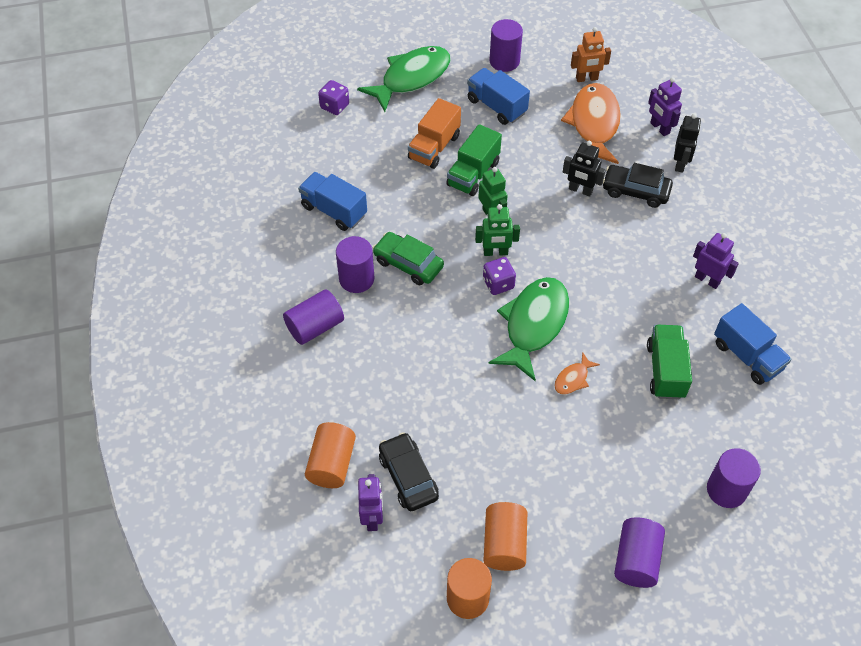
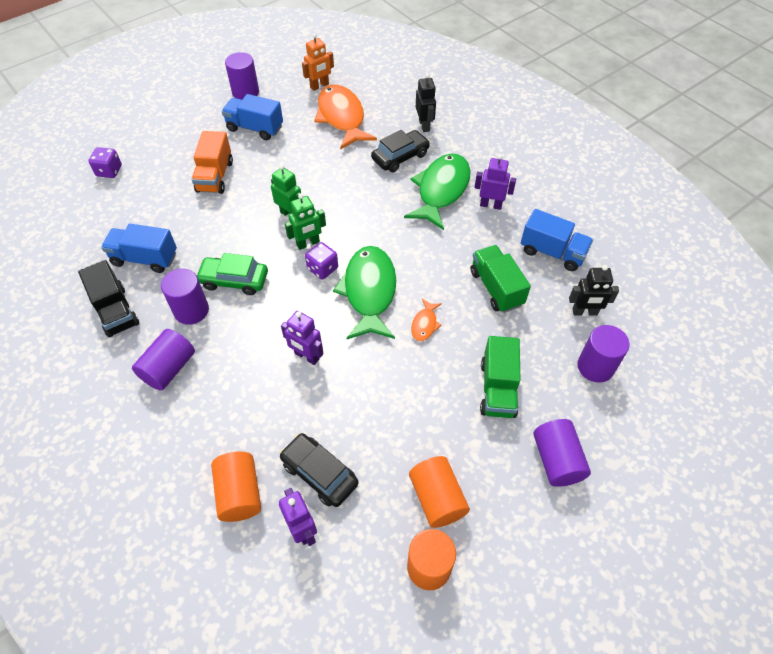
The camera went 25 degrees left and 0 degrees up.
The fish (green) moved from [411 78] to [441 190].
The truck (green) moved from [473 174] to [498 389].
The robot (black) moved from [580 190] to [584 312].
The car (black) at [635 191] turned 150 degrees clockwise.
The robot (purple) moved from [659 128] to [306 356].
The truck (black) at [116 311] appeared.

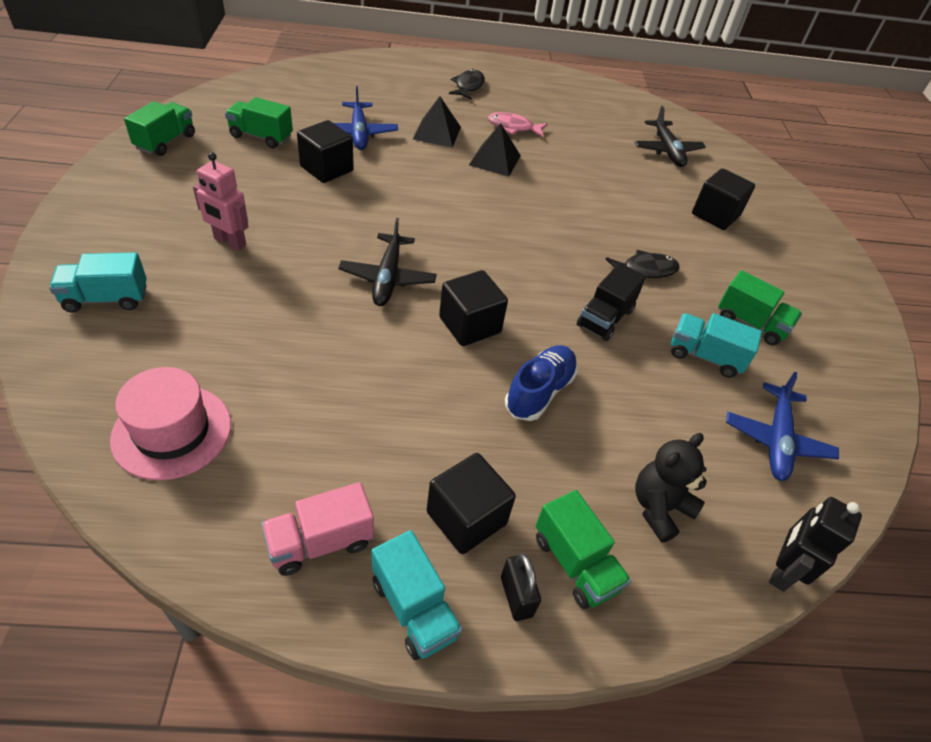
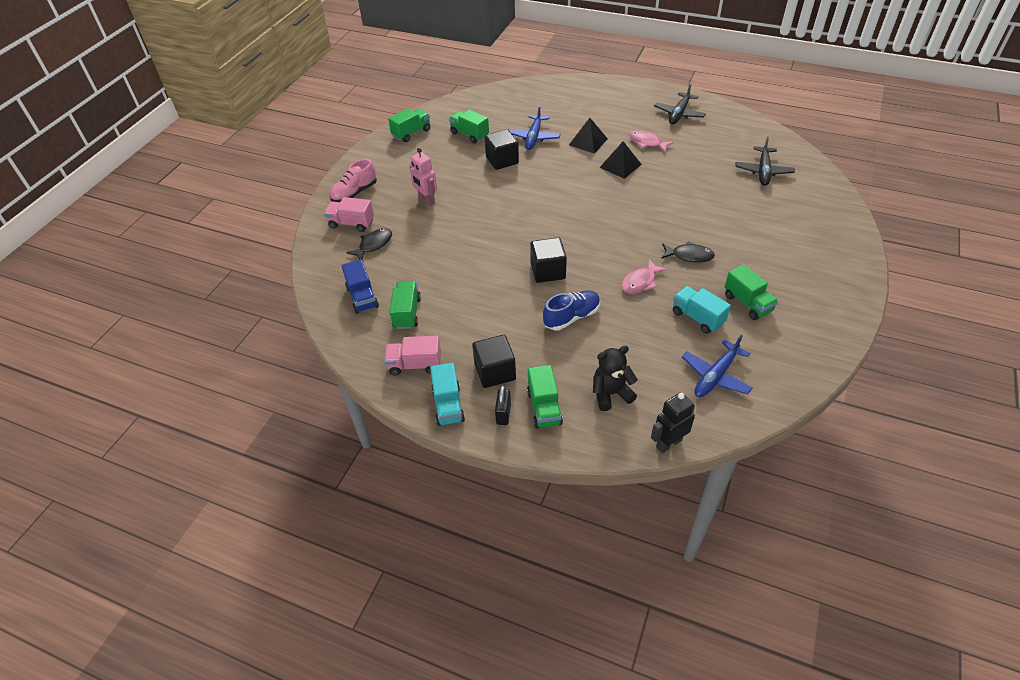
The camera went 30 degrees right and 0 degrees up.
The truck (turquoise) at [106 298] became the truck (pink) at [351 223].
The hat (pink) at [172 431] was replaced by the truck (blue) at [362 297].
The plane (black) moved from [388 277] to [679 114].
The fish (black) moved from [468 86] to [373 245].
The truck (black) at [605 318] was replaced by the fish (pink) at [640 282].
The cube (black) at [715 215] disappeared.
The shoe (pink) at [354 193] appeared.
The truck (green) at [407 313] appeared.

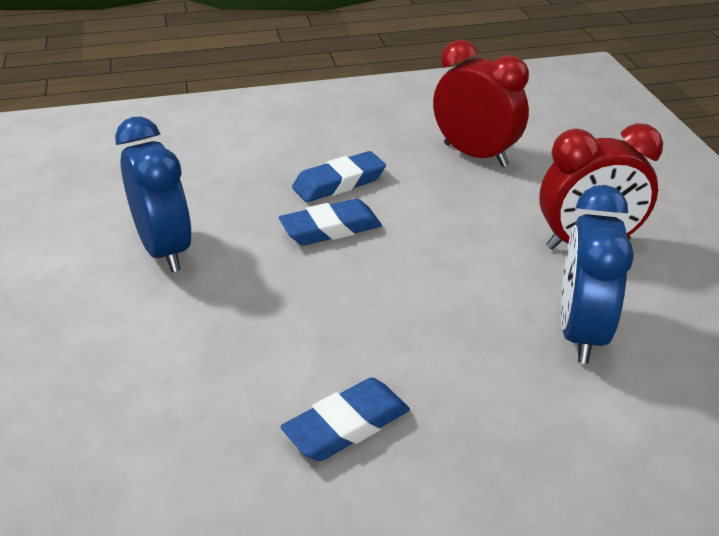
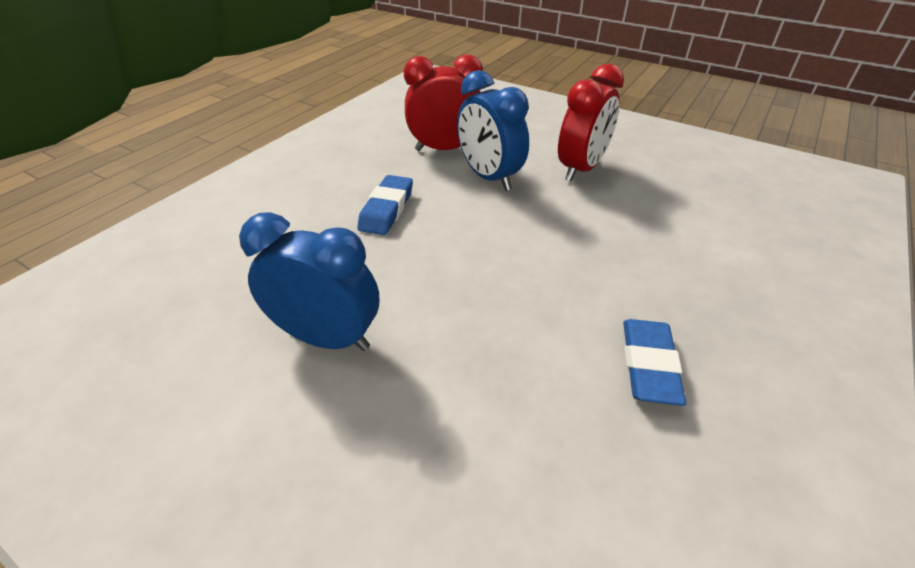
The camera went 45 degrees left and 5 degrees up.
The eraser (blue) at [330 228] disappeared.
The clock (blue) moved from [581 332] to [489 177].

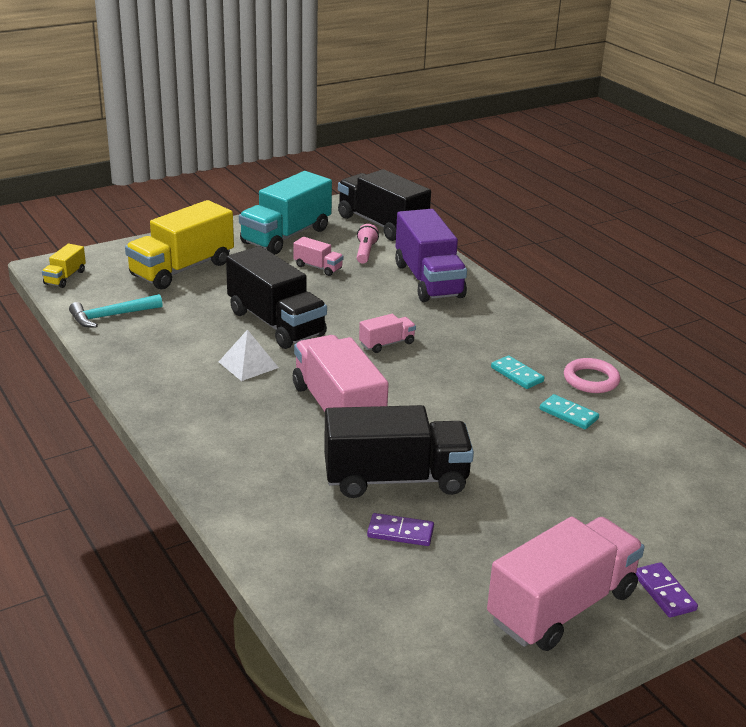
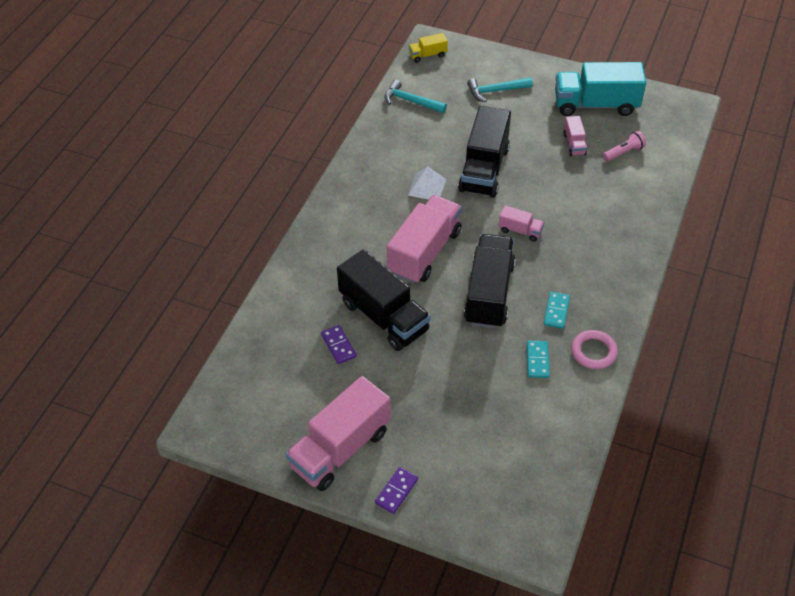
The camera went 55 degrees right and 20 degrees up.
The truck (yellow) at [182 269] was replaced by the hammer (turquoise) at [495 91].
The truck (black) moved from [381 225] to [489 293].
The truck (purple) at [428 280] disappeared.
The truck (pink) at [562 606] turned 120 degrees clockwise.

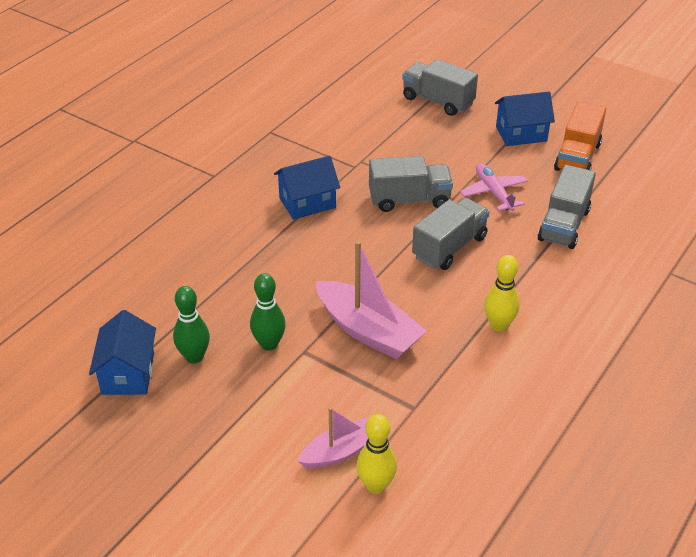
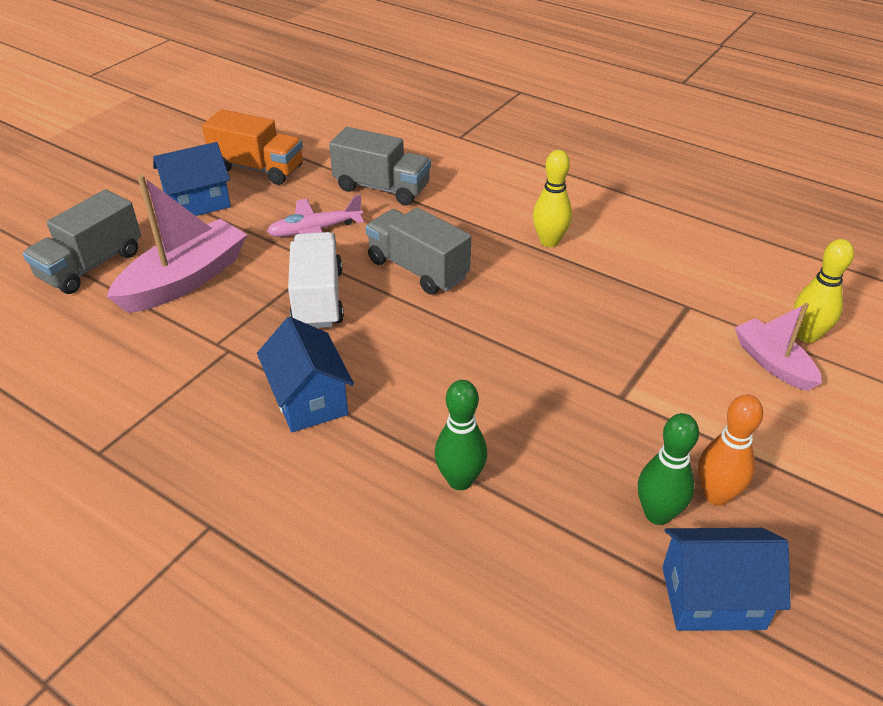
The camera went 90 degrees left and 0 degrees up.
The bowling pin (green) moved from [269 344] to [460 480].
The boat (pink) moved from [368 331] to [185 280].
The truck (grey) at [409 200] became the truck (white) at [318 299].
The house (blue) at [521 134] turned 75 degrees clockwise.
The bowling pin (orange) at [716 495] appeared.

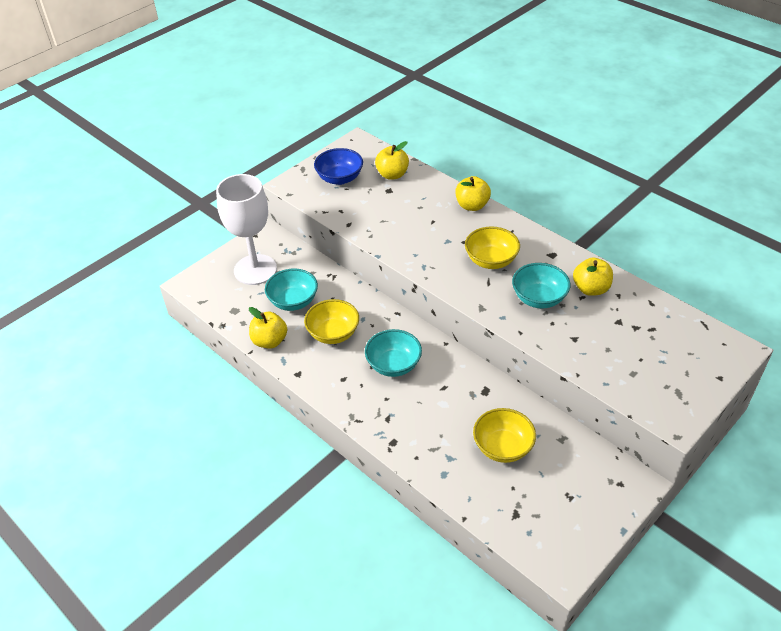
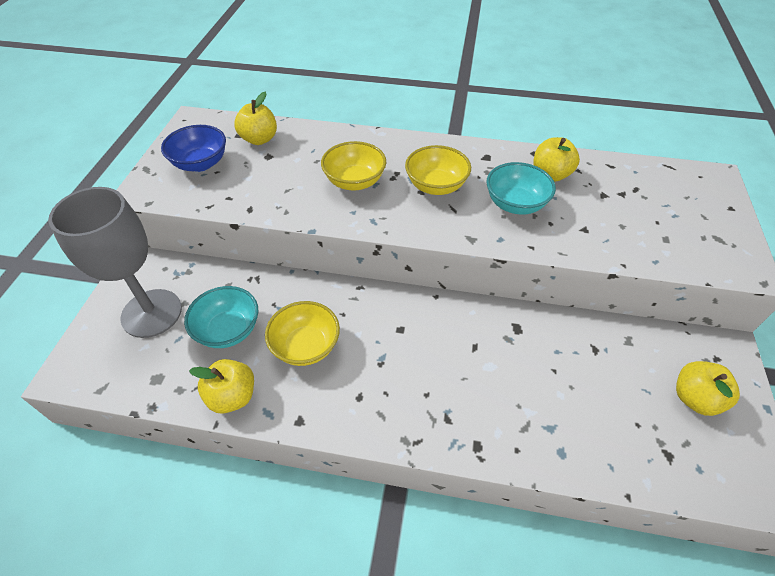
The camera went 35 degrees left and 5 degrees up.
The goblet (white) at [255 270] became the goblet (grey) at [151 313].
The bowl (turquoise) at [393 365] disappeared.
The apple (yellow) moved from [472 205] to [695 398].
The bowl (yellow) moved from [502 447] to [354 181].

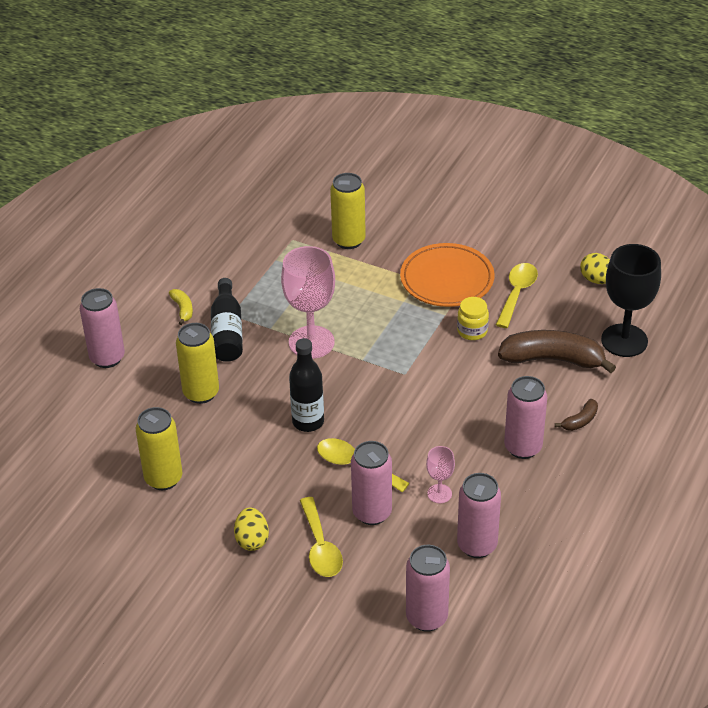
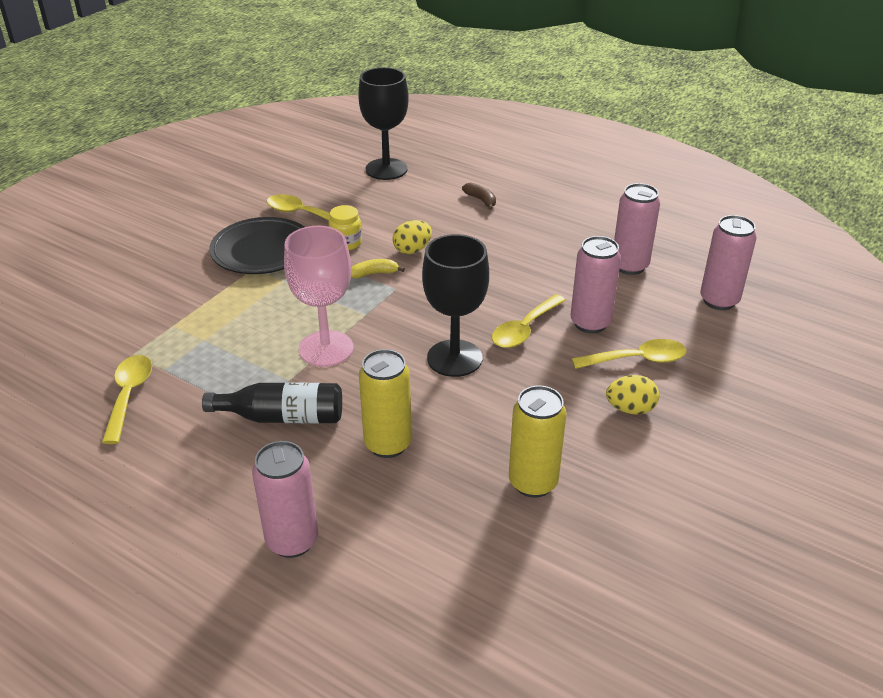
The camera went 85 degrees left and 5 degrees down.
The banana (yellow) moved from [182 309] to [374 274].
The bottle (black) at [308 422] was replaced by the goblet (black) at [454 358].
The can (yellow) at [348 240] disappeared.
The plate (orange) at [447 279] became the plate (black) at [262 251].
The goblet (pink) at [439 493] disappeared.
The banana (brown) at [553 360] disappeared.
The can (pink) at [523 447] disappeared.
The egg (yellow) moved from [597 280] to [412 250].
The spoon (yellow) at [129 395] appeared.

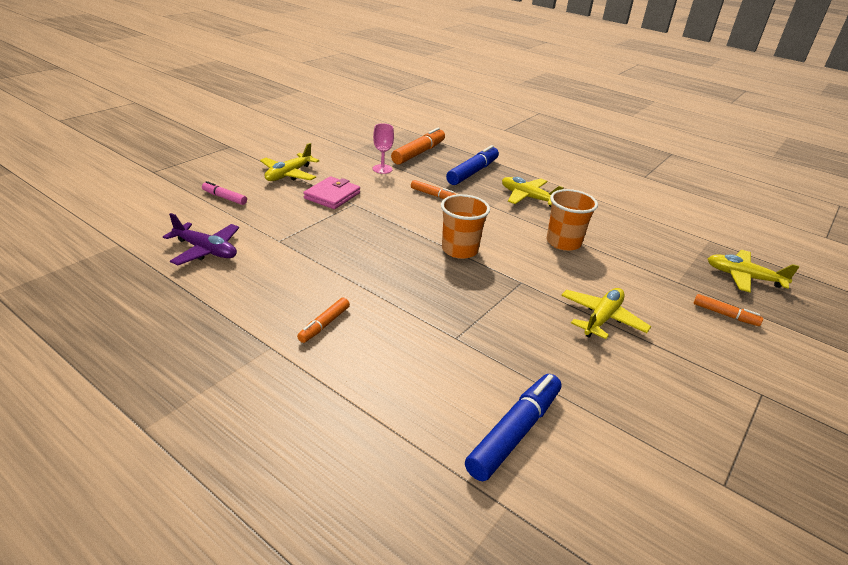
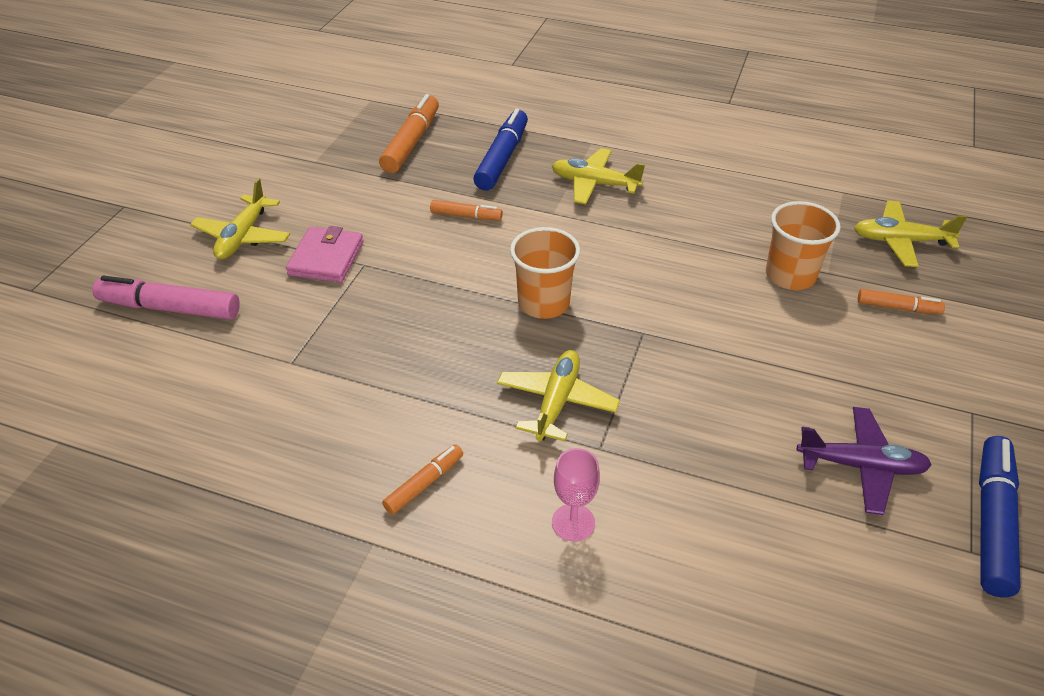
The camera went 15 degrees left and 10 degrees up.
The plane (purple) moved from [206 250] to [861 466].
The marker (pink) at [224 198] changed to 1.80 times the size.
The marker (orange) at [324 324] turned 150 degrees counterclockwise.
The goblet (pink) moved from [382 169] to [573 522].
The marker (blue) moved from [514 432] to [992 522].
The cup (orange) moved from [563 242] to [790 275].
The plane (yellow) moved from [602 319] to [556 402].

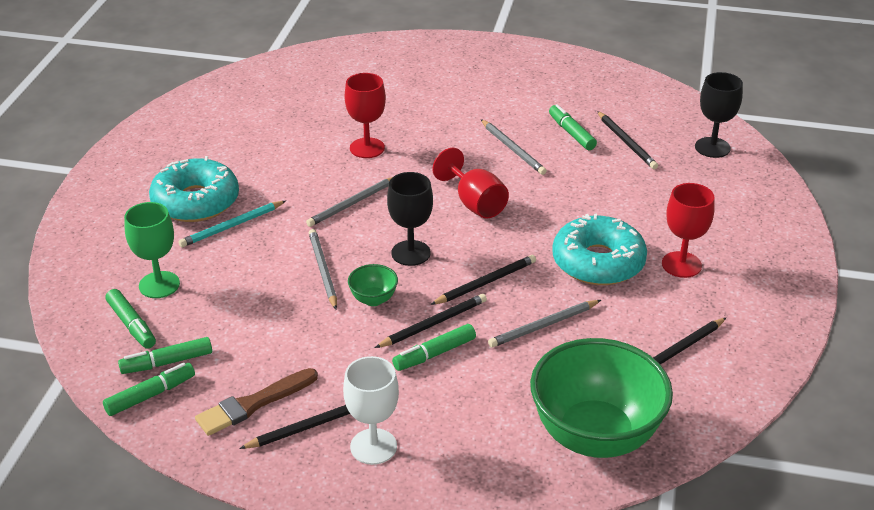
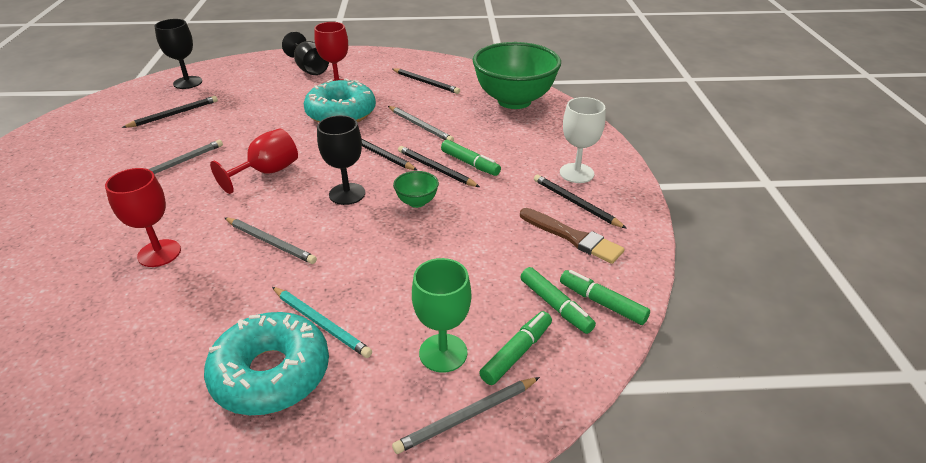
The camera went 105 degrees left and 0 degrees up.
The pencil (grey) moved from [323 270] to [467 416].
The marker (green) at [571 133] disappeared.
The goblet (black) at [310 69] appeared.

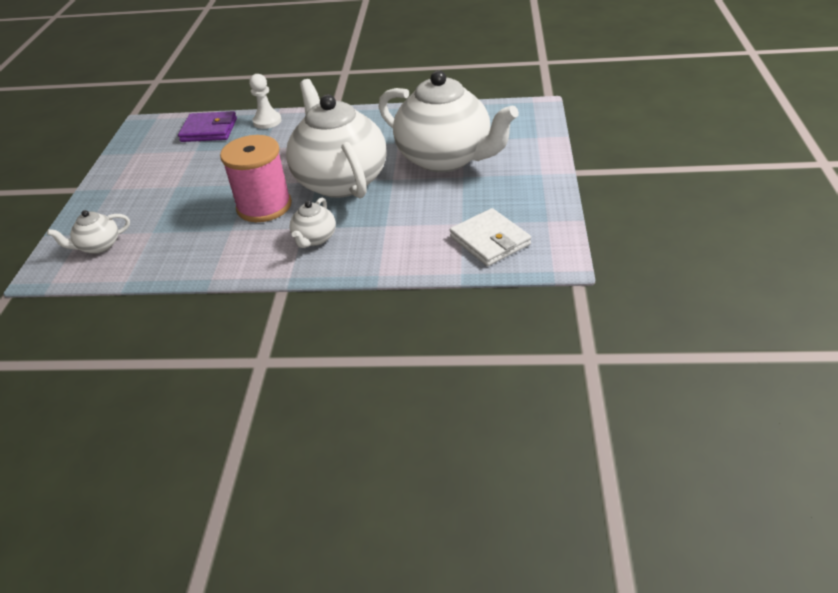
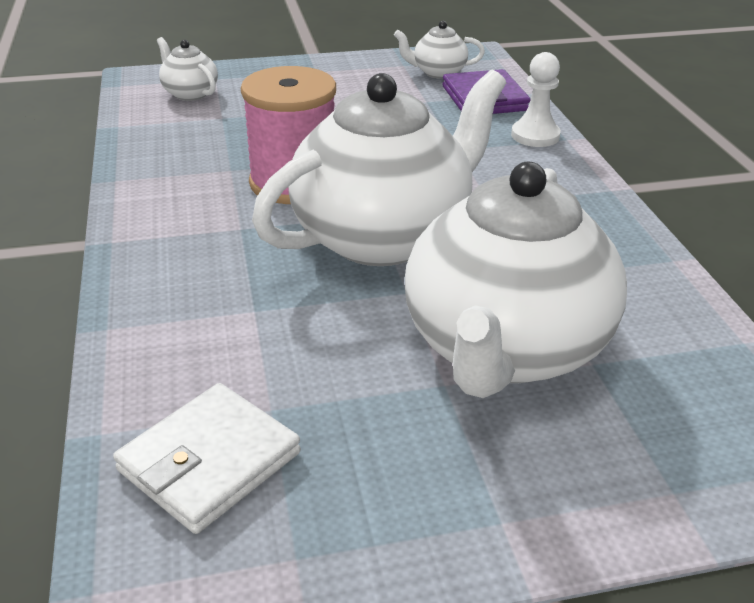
The camera went 70 degrees right and 5 degrees down.
The teapot (white) moved from [315 239] to [438 72].

